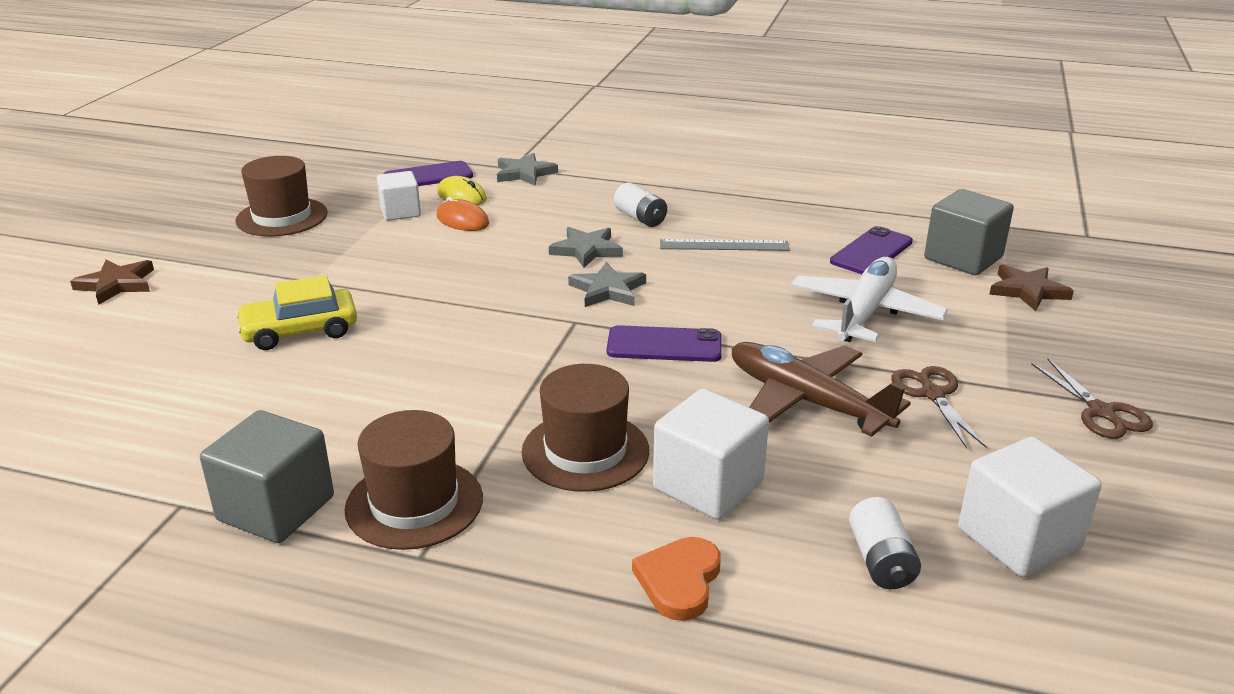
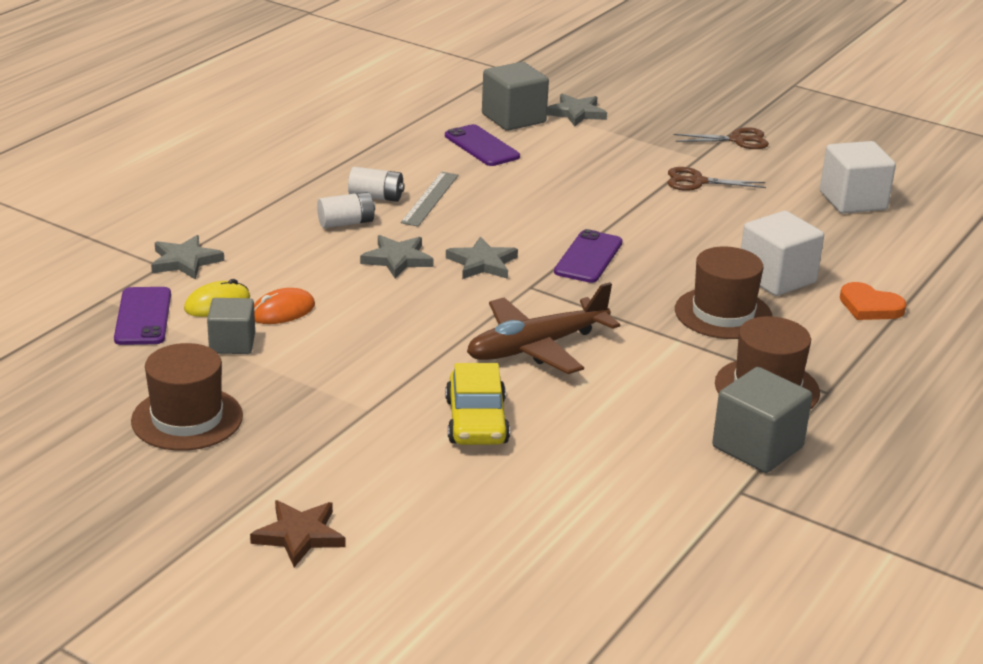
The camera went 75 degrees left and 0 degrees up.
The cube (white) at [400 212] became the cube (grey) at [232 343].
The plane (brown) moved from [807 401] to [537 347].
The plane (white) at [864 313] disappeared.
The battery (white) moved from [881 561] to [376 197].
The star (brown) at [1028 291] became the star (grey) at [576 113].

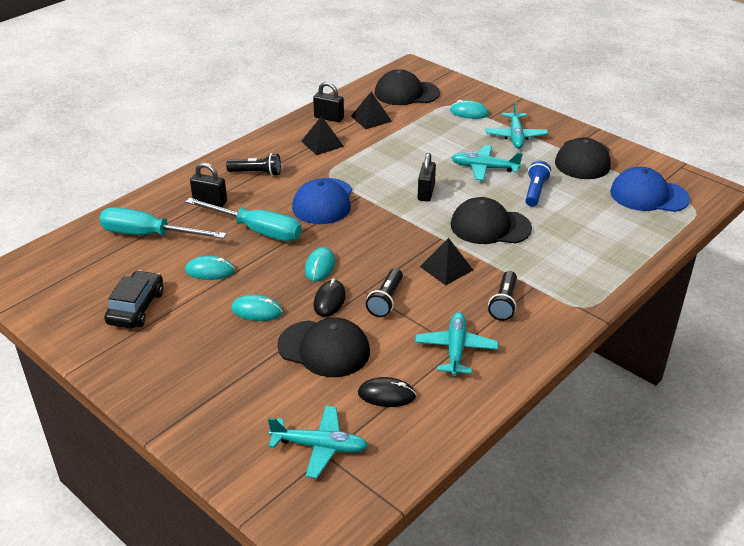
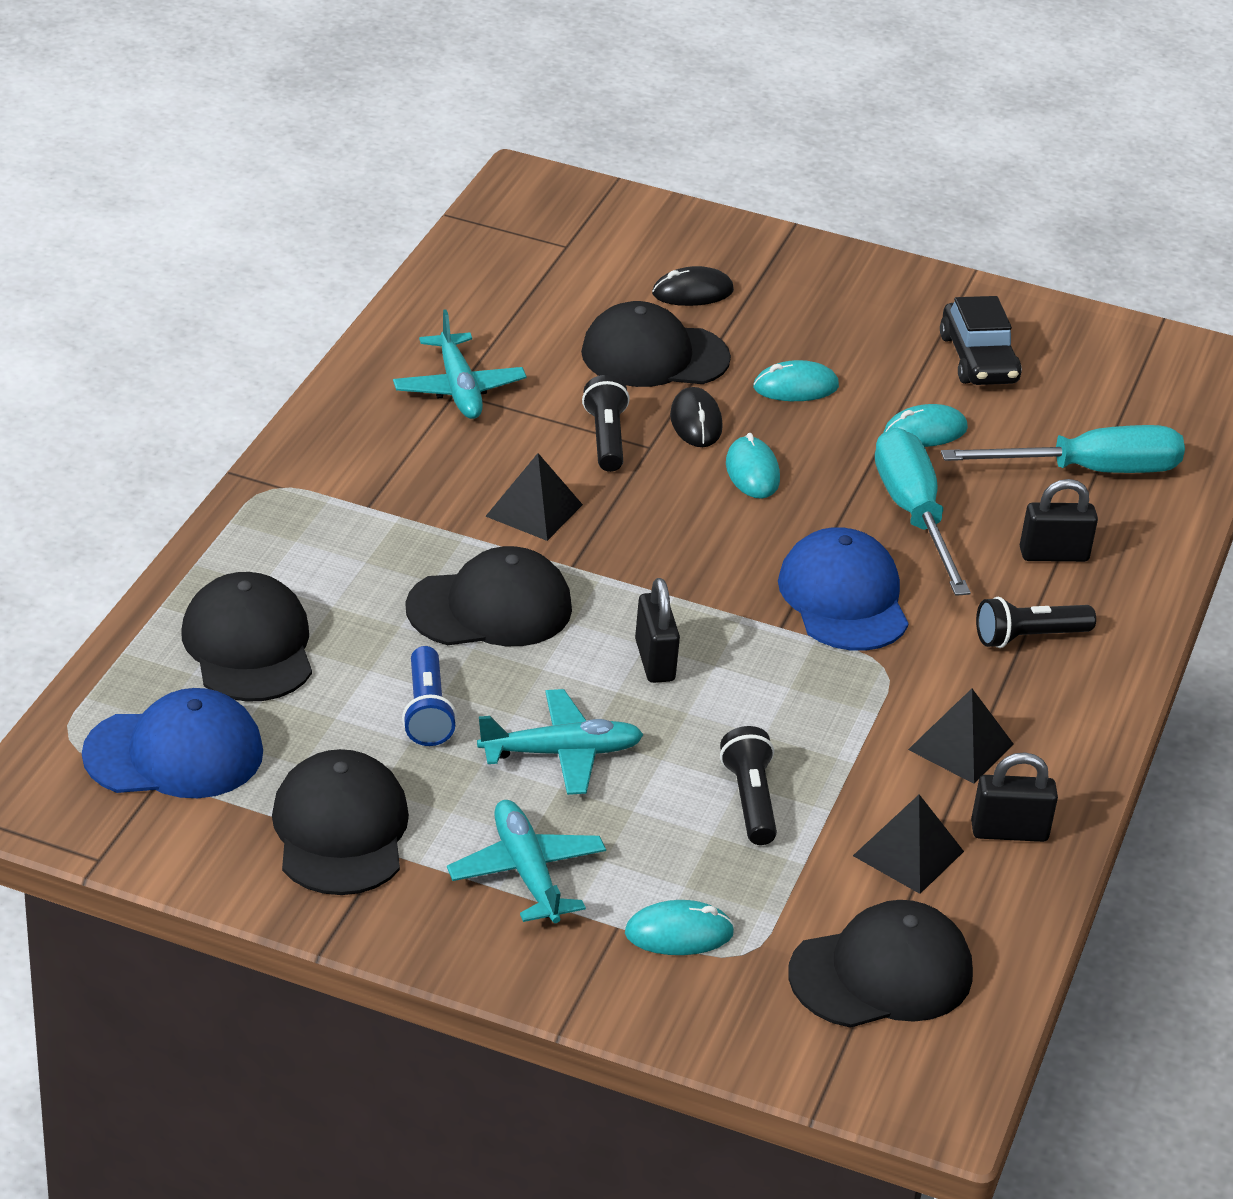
The camera went 155 degrees right and 0 degrees up.
The screwdriver (turquoise) at [257 230] turned 75 degrees clockwise.
The plane (turquoise) at [320 447] disappeared.
The mouse (black) moved from [386 395] to [692 292].
The flashlight (black) moved from [504 303] to [750 800].
The cap (black) at [248 646] appeared.

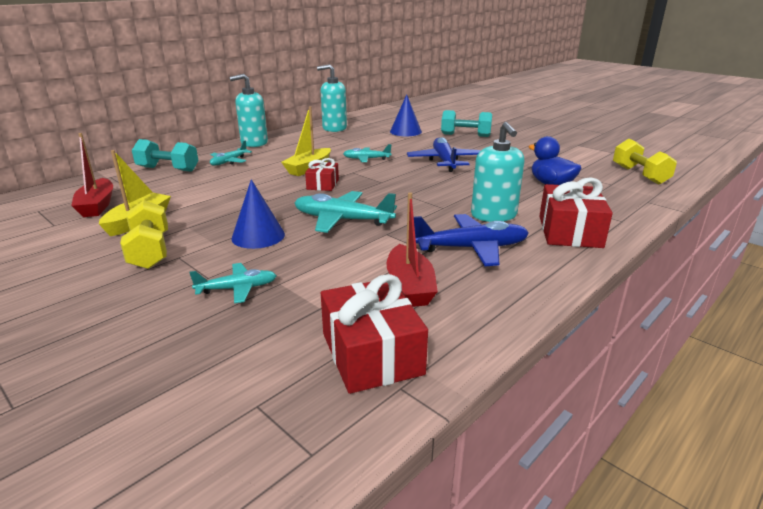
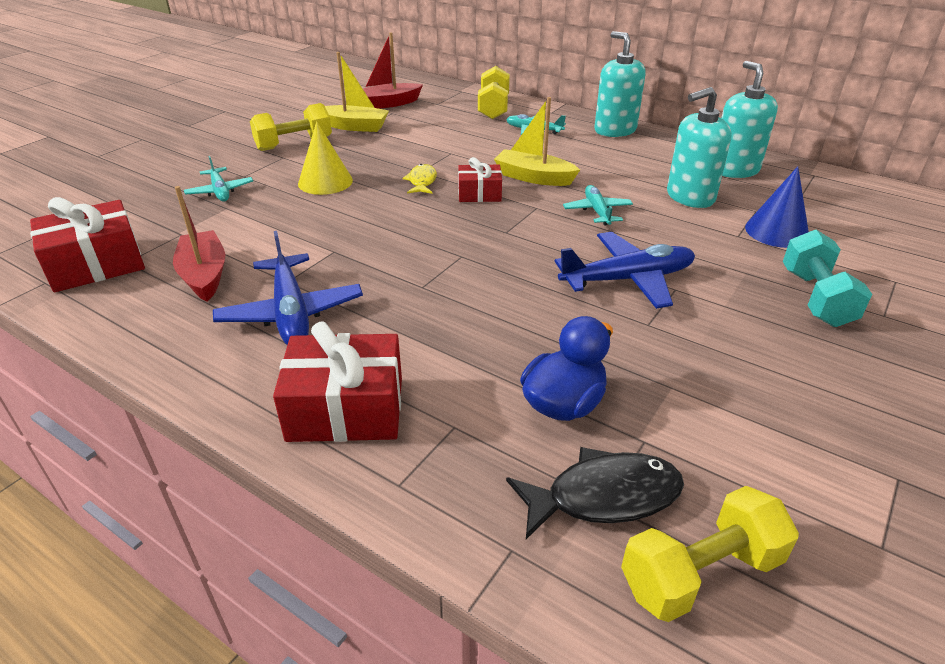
The camera went 80 degrees right and 10 degrees up.
The dumbbell (turquoise) at [168 169] became the dumbbell (yellow) at [493 108].
The cone (blue) at [258 236] became the cone (yellow) at [325 182].
The plane (turquoise) at [342 220] disappeared.
The boat (red) at [410 286] turned 90 degrees clockwise.
The soap dispenser (turquoise) moved from [493 215] to [690 197].
The fish (yellow) at [422 181] appeared.
The fish (black) at [604 496] appeared.

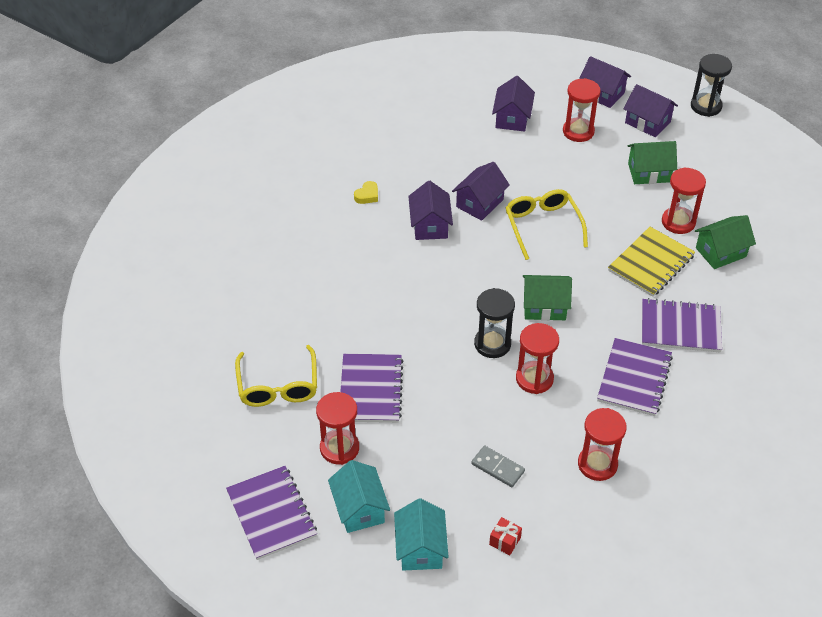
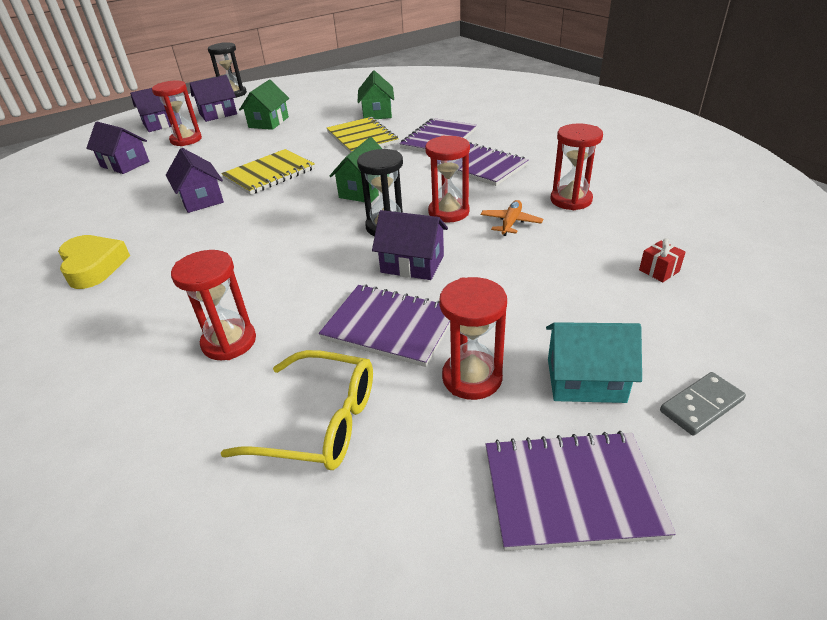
The camera went 65 degrees left and 10 degrees down.
The heart (yellow) at [367 195] changed to 1.93 times the size.
The house (turquoise) at [420 548] disappeared.
The house (purple) moved from [430 225] to [412 264].
The domino (grey) moved from [498 467] to [701 405].
The glasses (yellow) at [543 226] was replaced by the notebook (yellow) at [269 174].
The hourglass (red) moved from [678 222] to [229 342].
The plane (orange) at [510 223] appeared.

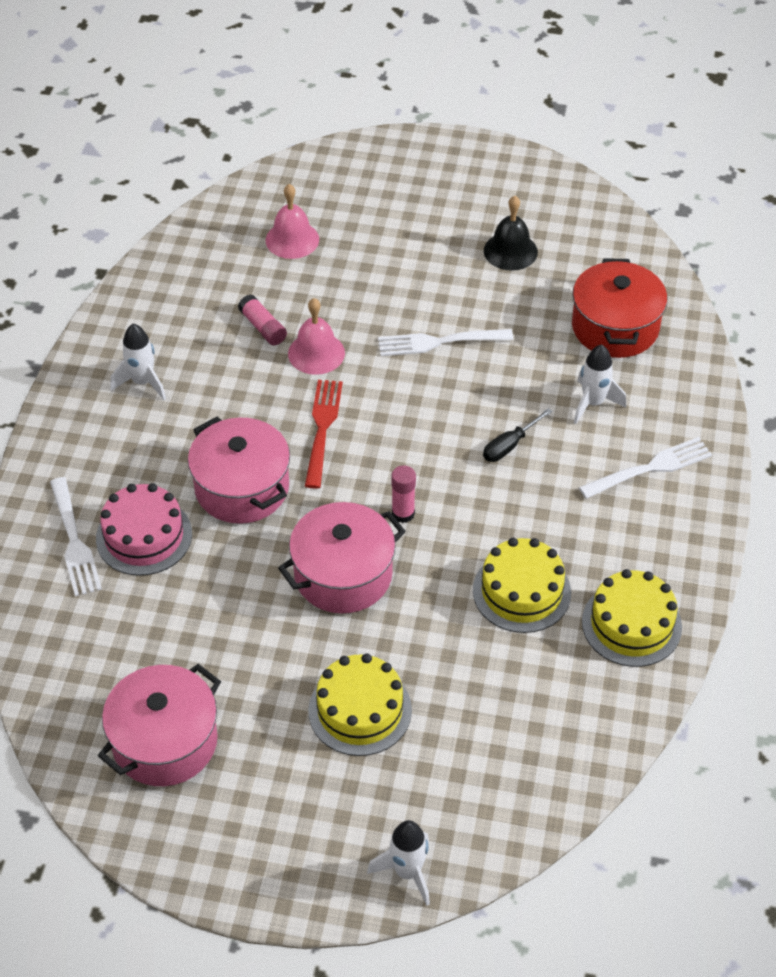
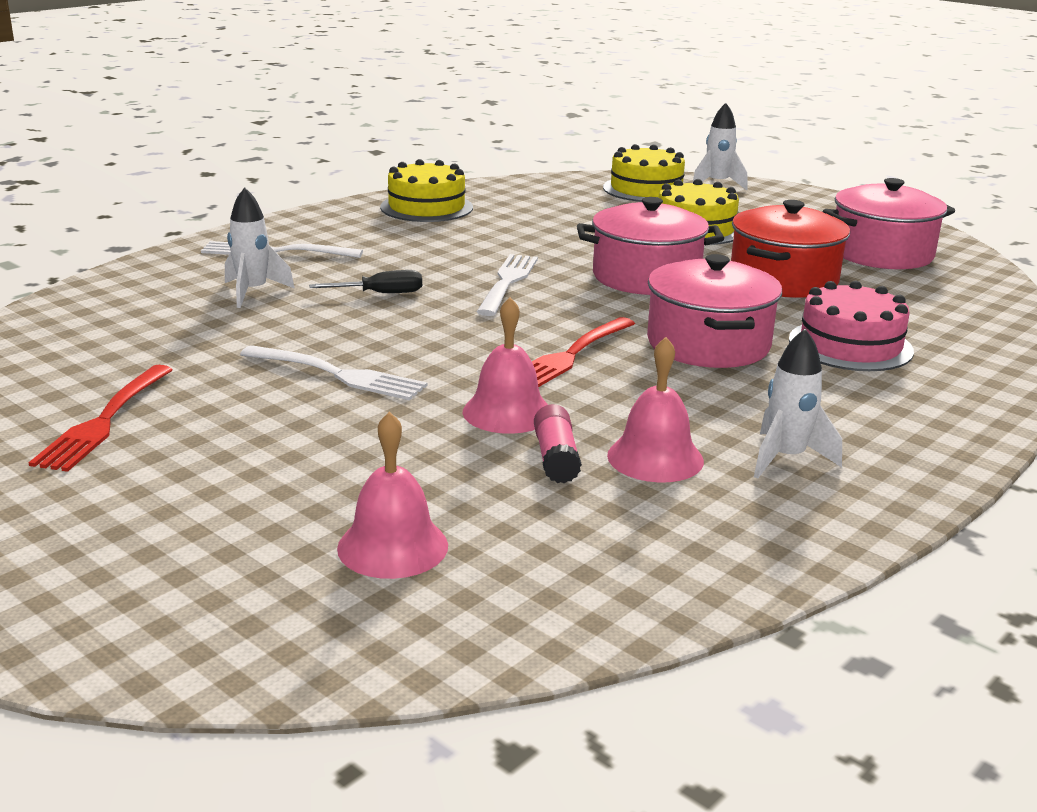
The camera went 150 degrees left and 25 degrees down.
The fork (white) moved from [73 540] to [508 283].
The glue stick (pink) at [403 513] disappeared.
The cake (yellow) moved from [521 591] to [646 189].
The bell (black) at [510 251] was replaced by the fork (red) at [104 420].
The pot (red) moved from [615 327] to [783 280].
The bell (pink) at [655 458] appeared.

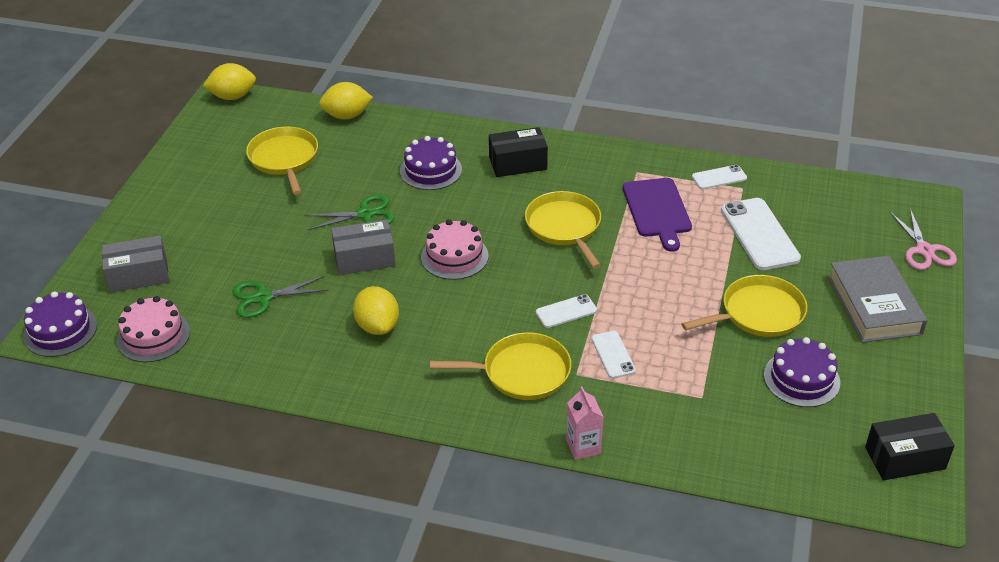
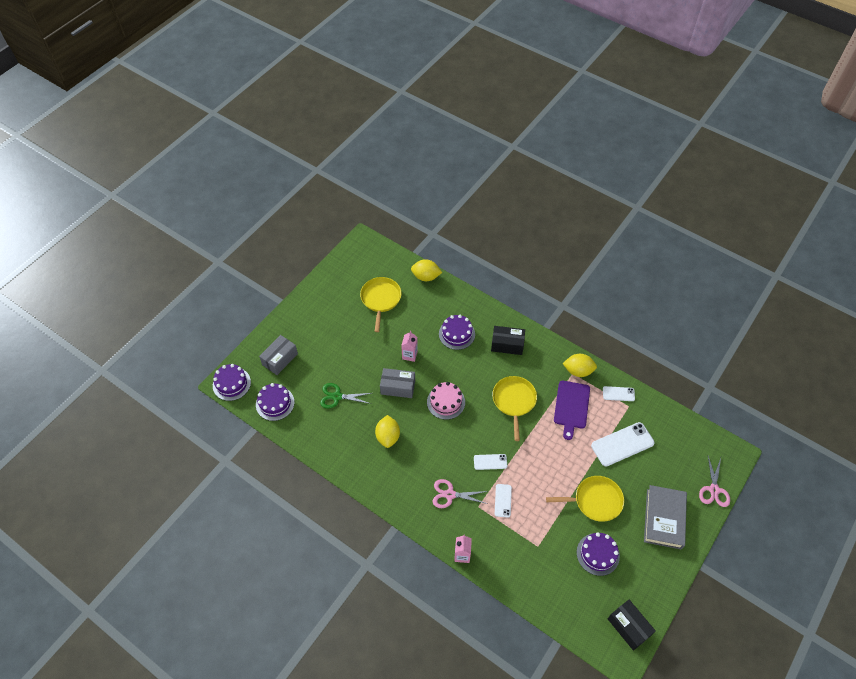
The camera went 20 degrees right and 15 degrees up.
The box (grey) at [138 275] turned 60 degrees counterclockwise.
The cake (pink) at [153 336] became the cake (purple) at [275 403].
The lemon (yellow) moved from [233 96] to [578 371].
The scissors (green) at [365 214] was replaced by the carton (pink) at [409 355].
The pan (yellow) at [521 372] was replaced by the scissors (pink) at [450 494].
The phone (white) at [759 234] turned 60 degrees clockwise.
The box (black) at [905 458] turned 45 degrees clockwise.

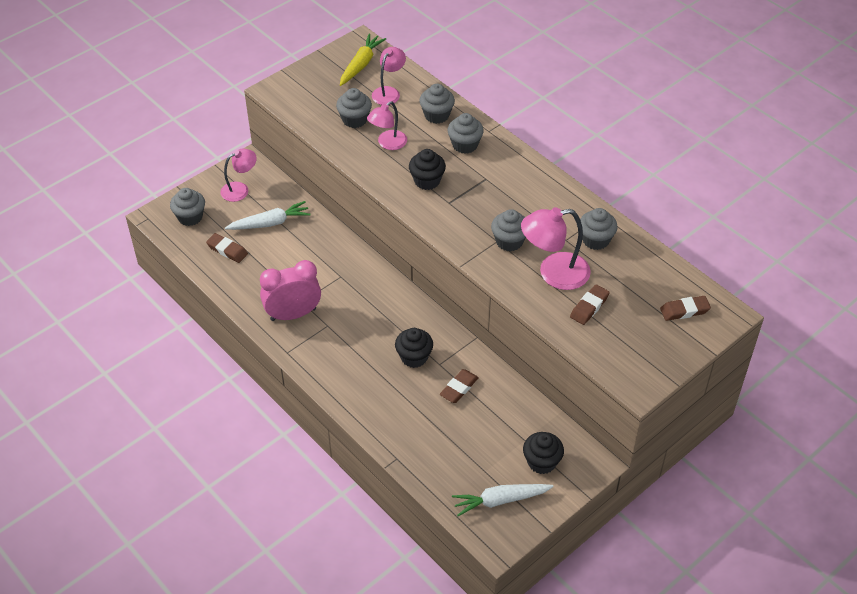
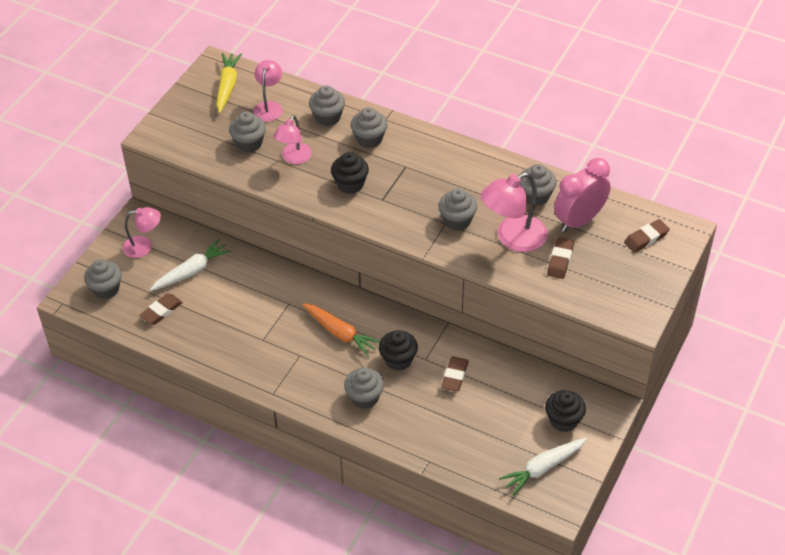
The camera went 20 degrees left and 0 degrees up.
The eraser (brown) at [227 250] turned 60 degrees counterclockwise.
The lamp (pink) at [240 189] turned 45 degrees clockwise.
The clock (pink) moved from [293 314] to [579 221].
The carrot (orange) at [340 333] appeared.
The cupcake (grey) at [364 397] appeared.

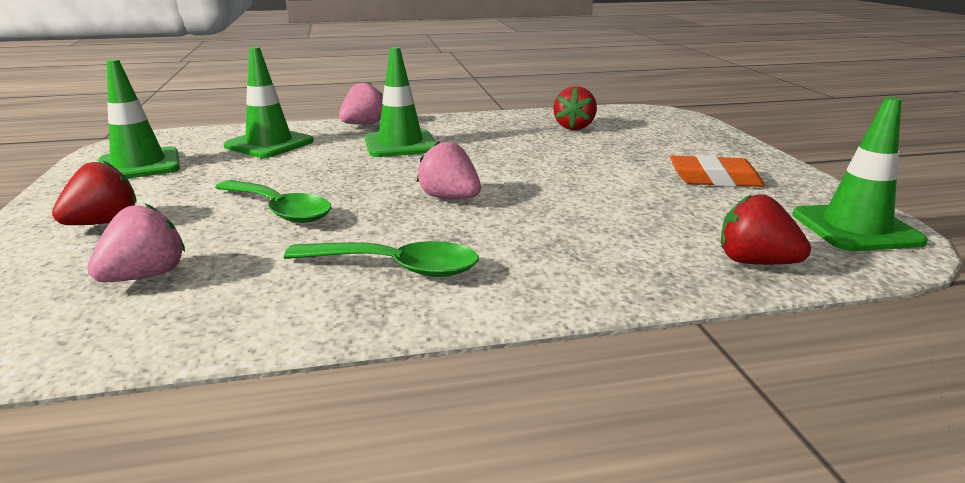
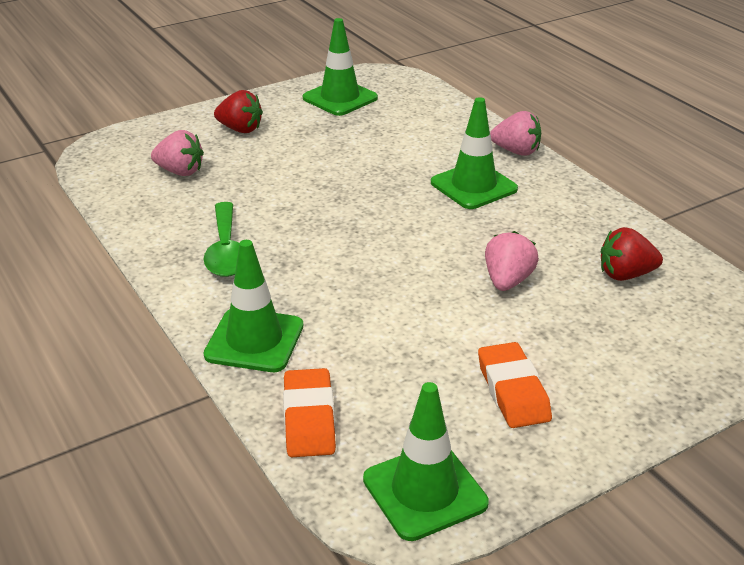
The camera went 70 degrees right and 10 degrees up.
The spoon (green) at [279 210] disappeared.
The traffic cone (green) moved from [269 144] to [254 340].
The strawberry (pink) moved from [450 198] to [507 281].
The strawberry (red) at [755 262] was replaced by the eraser (orange) at [309 418].

